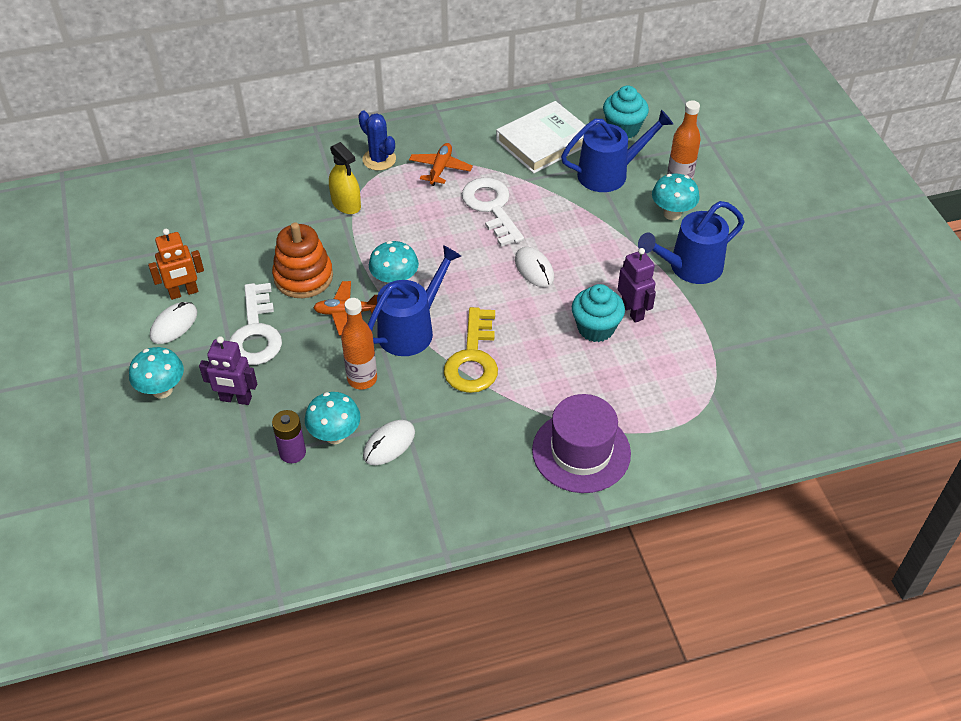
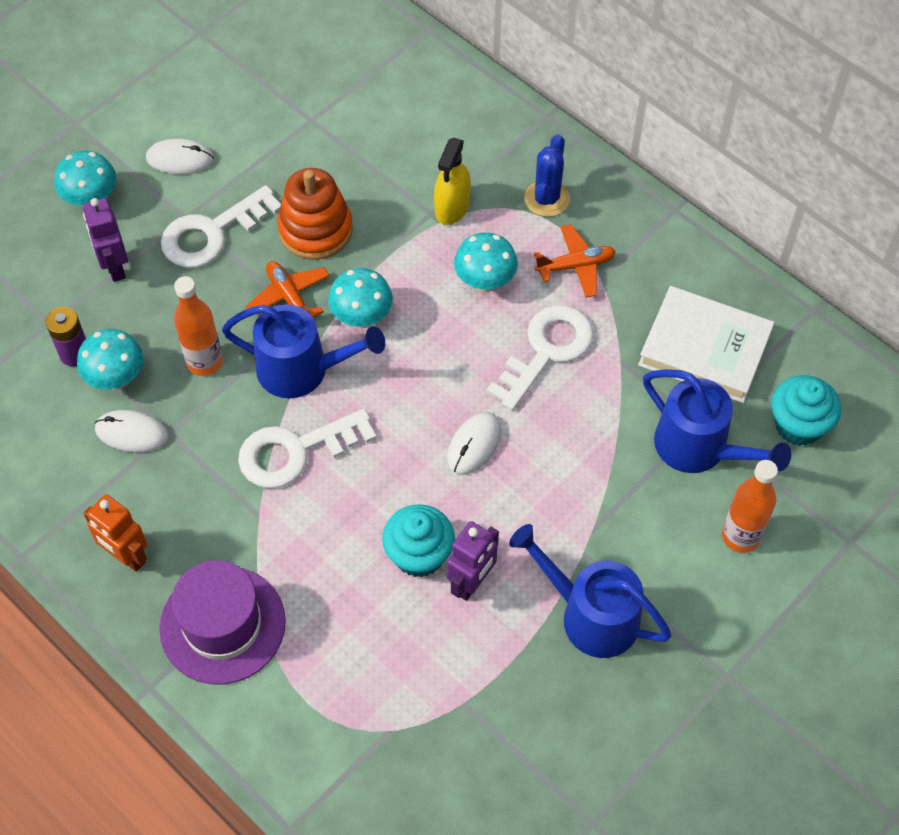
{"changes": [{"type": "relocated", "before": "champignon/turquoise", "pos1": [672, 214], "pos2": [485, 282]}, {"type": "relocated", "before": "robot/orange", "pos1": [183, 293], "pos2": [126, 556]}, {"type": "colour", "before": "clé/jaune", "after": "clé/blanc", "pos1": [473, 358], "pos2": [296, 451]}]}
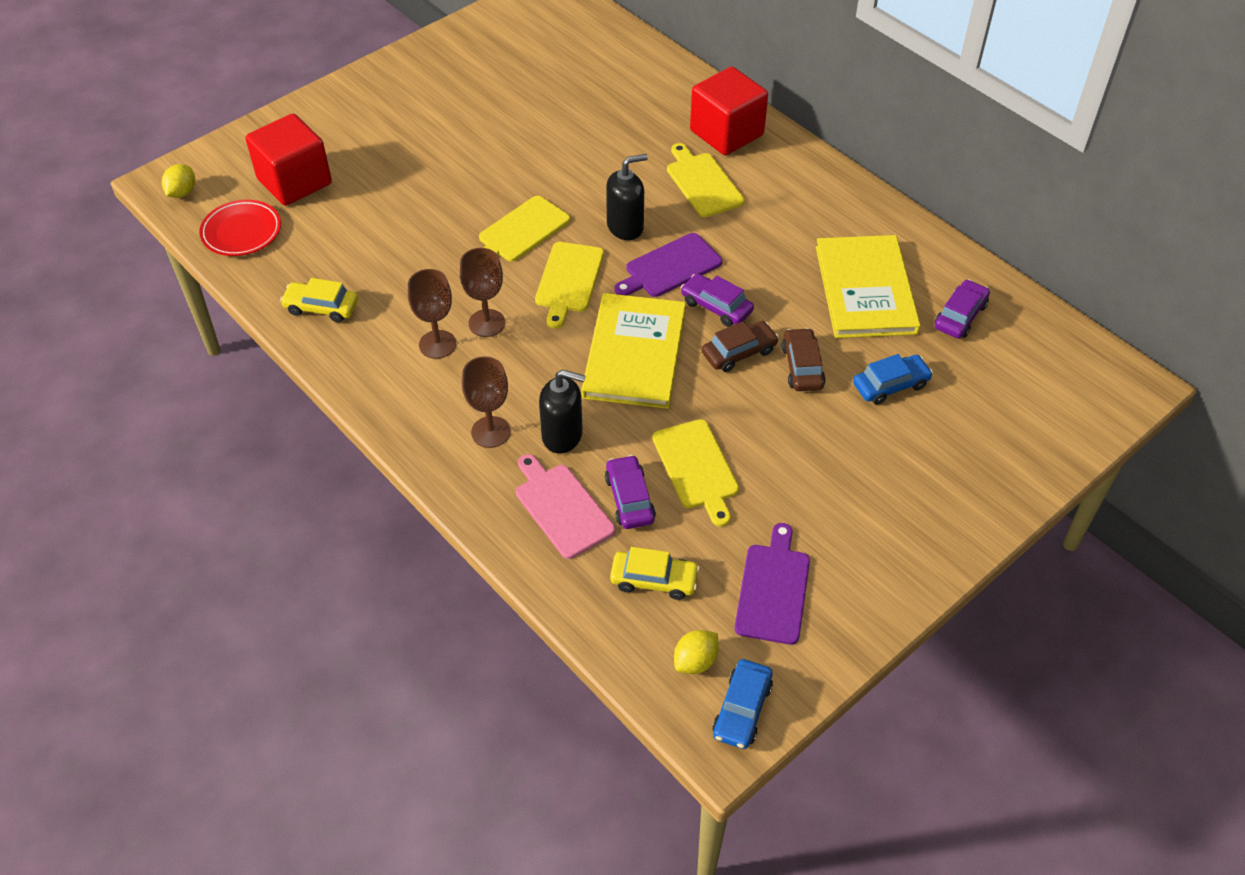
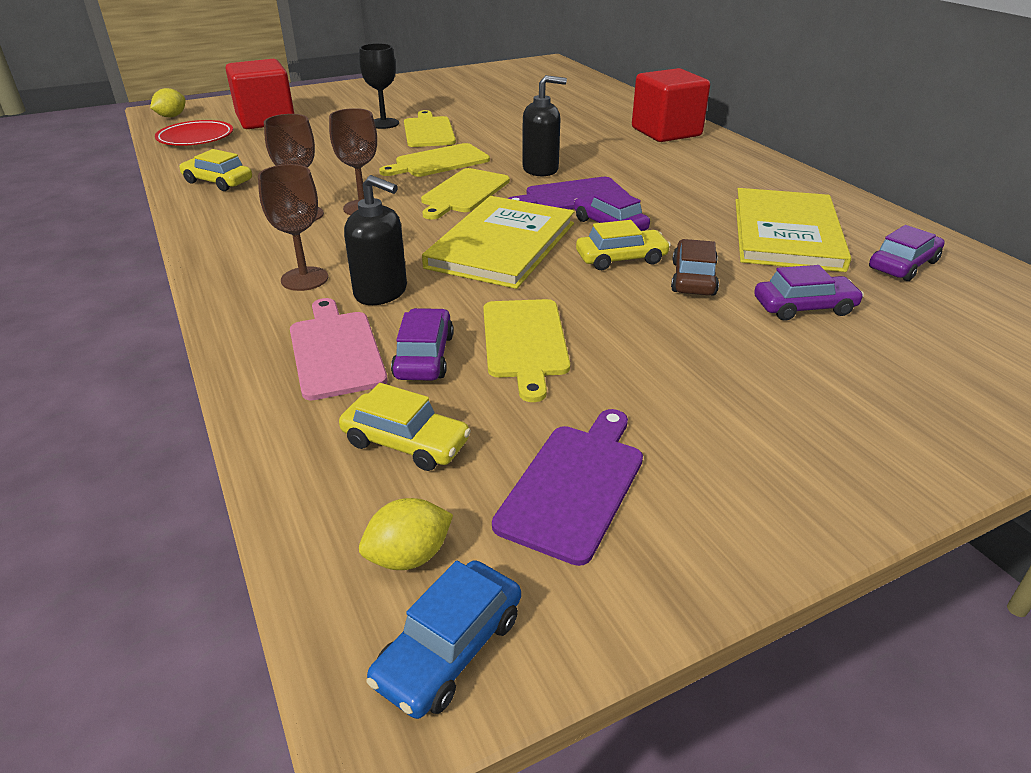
{"changes": [{"type": "relocated", "before": "planche à découper/jaune", "pos1": [703, 183], "pos2": [428, 131]}, {"type": "colour", "before": "voiture/marron", "after": "voiture/jaune", "pos1": [739, 352], "pos2": [621, 259]}, {"type": "colour", "before": "voiture/bleu", "after": "voiture/violet", "pos1": [890, 385], "pos2": [804, 307]}, {"type": "appeared", "after": "verre à pied/noir", "pos2": [383, 123]}]}
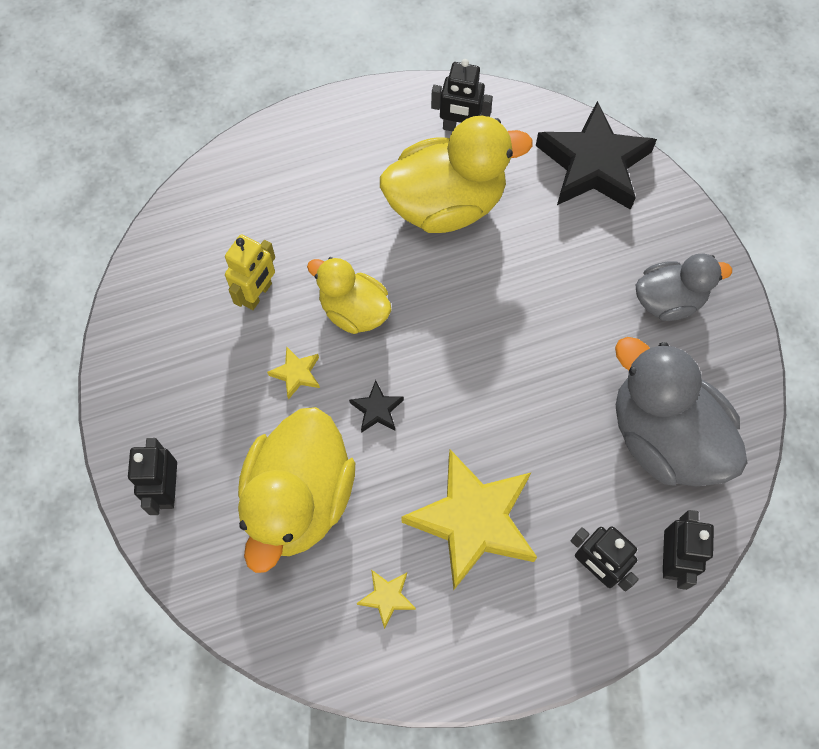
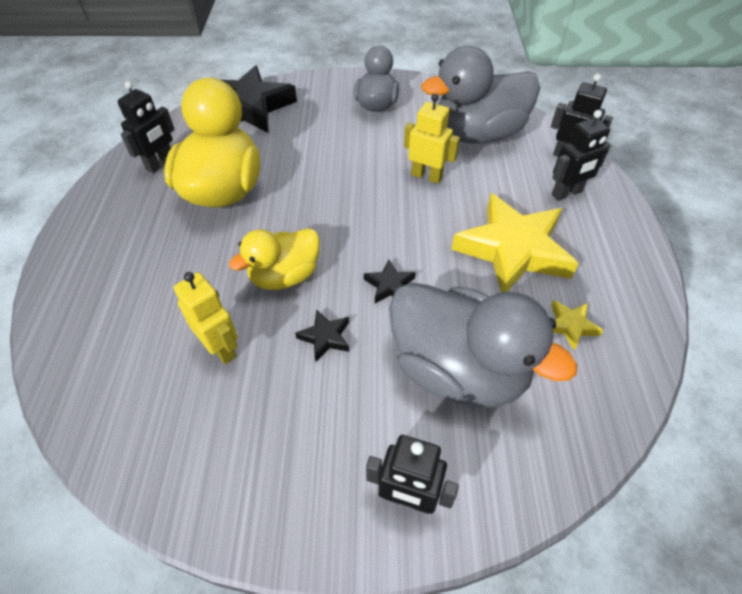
{"changes": [{"type": "colour", "before": "étoile/jaune", "after": "étoile/noir", "pos1": [296, 374], "pos2": [325, 337]}, {"type": "colour", "before": "canard/jaune", "after": "canard/gris", "pos1": [299, 500], "pos2": [458, 370]}, {"type": "appeared", "after": "robot/jaune", "pos2": [426, 176]}]}
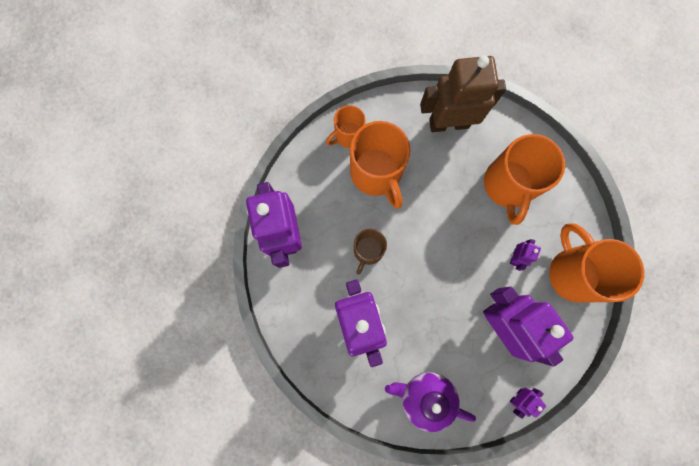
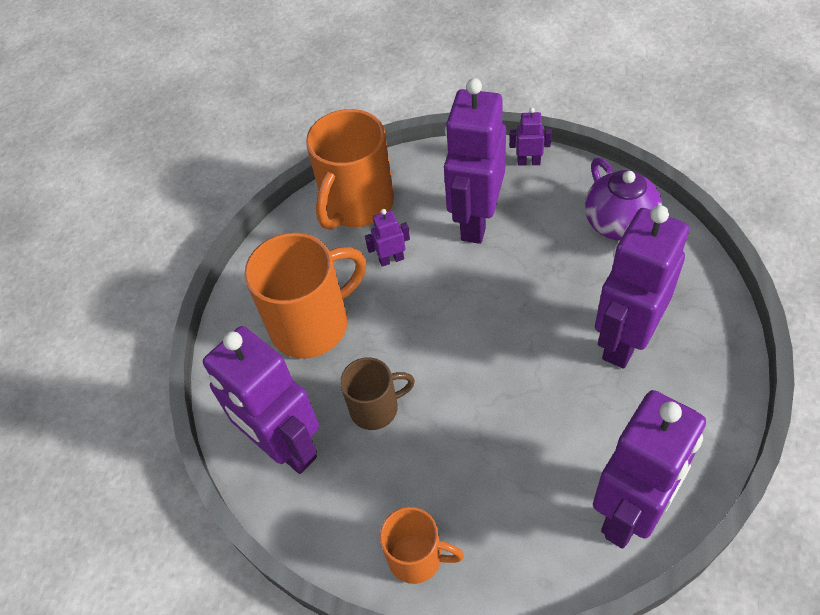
{"changes": [{"type": "colour", "before": "robot/marron", "after": "robot/violet", "pos1": [449, 123], "pos2": [285, 447]}, {"type": "missing", "before": "tasse/orange", "pos1": [377, 173]}, {"type": "relocated", "before": "tasse/marron", "pos1": [368, 251], "pos2": [376, 408]}]}
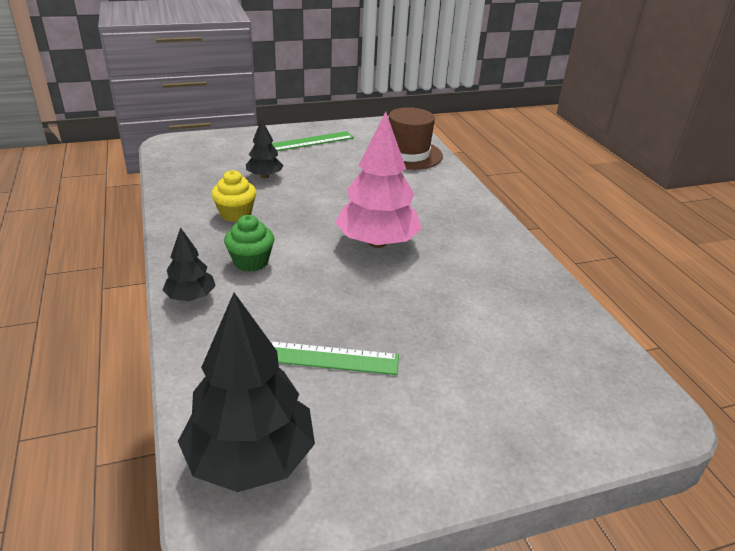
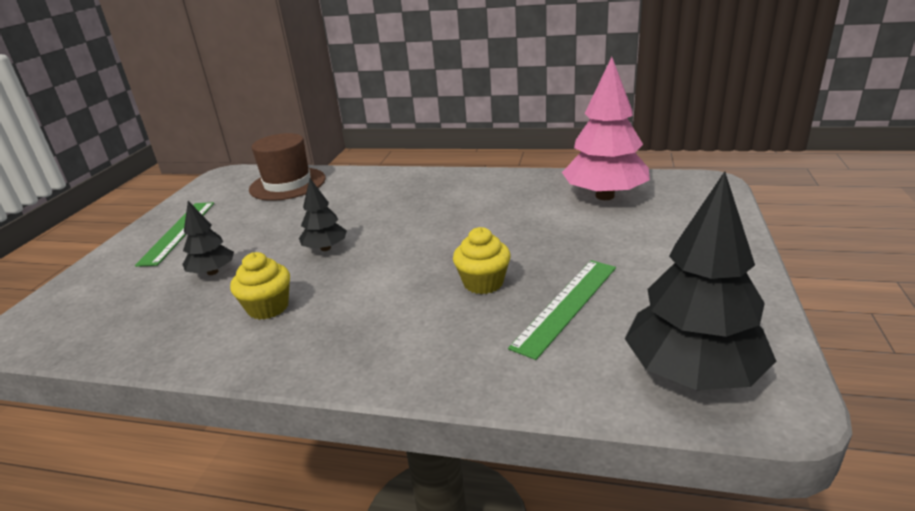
{"changes": [{"type": "relocated", "before": "arbre/rose", "pos1": [377, 243], "pos2": [605, 196]}, {"type": "missing", "before": "muffin/vert", "pos1": [251, 262]}, {"type": "relocated", "before": "arbre/noir", "pos1": [191, 297], "pos2": [325, 248]}, {"type": "appeared", "after": "muffin/jaune", "pos2": [483, 283]}]}
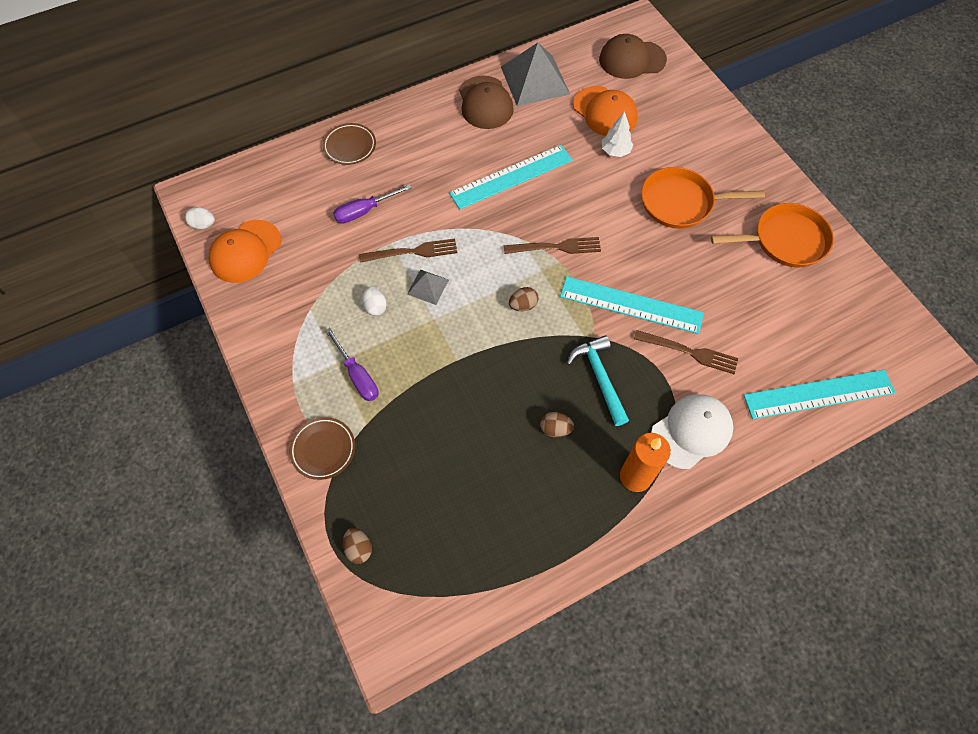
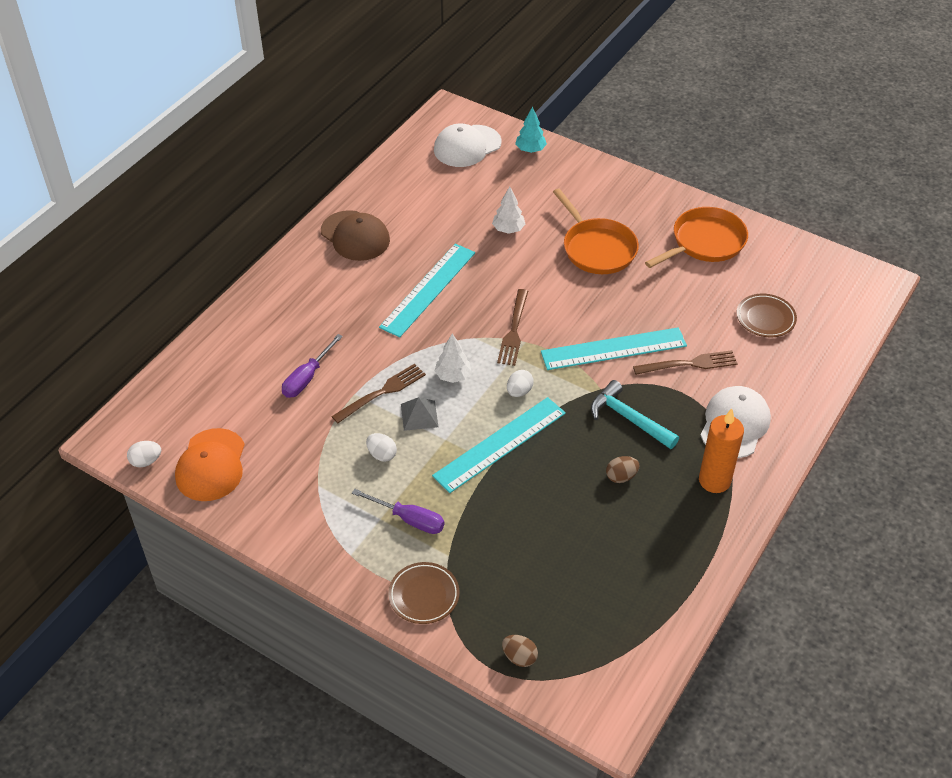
{"changes": [{"type": "colour", "before": "casquette/marron", "after": "casquette/blanc", "pos1": [632, 59], "pos2": [467, 146]}, {"type": "missing", "before": "pyramide/gris", "pos1": [535, 80]}, {"type": "missing", "before": "casquette/orange", "pos1": [605, 112]}, {"type": "relocated", "before": "assiette/marron", "pos1": [350, 146], "pos2": [765, 318]}, {"type": "spun", "before": "poêle/orange", "pos1": [681, 202], "pos2": [597, 248], "turn": -90}, {"type": "spun", "before": "fourchette/marron", "pos1": [556, 247], "pos2": [514, 330], "turn": 135}, {"type": "colour", "before": "œuf/marron", "after": "œuf/blanc", "pos1": [523, 305], "pos2": [519, 391]}, {"type": "relocated", "before": "règle/turquoise", "pos1": [819, 394], "pos2": [500, 444]}, {"type": "appeared", "after": "arbre/turquoise", "pos2": [530, 150]}, {"type": "appeared", "after": "arbre/blanc", "pos2": [453, 376]}]}
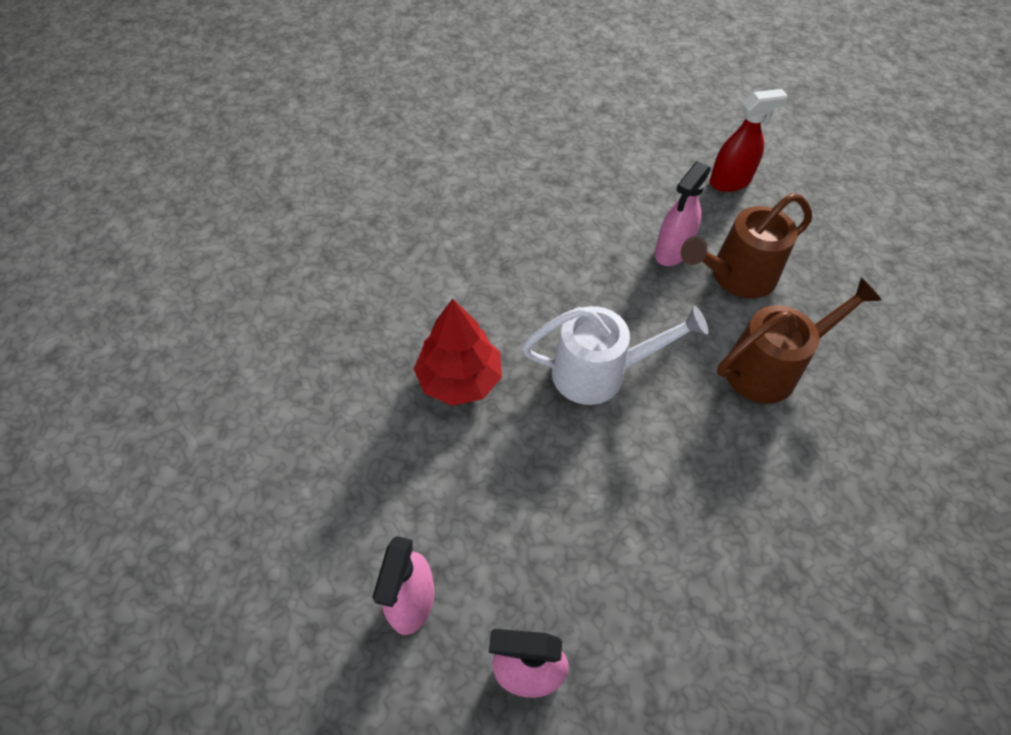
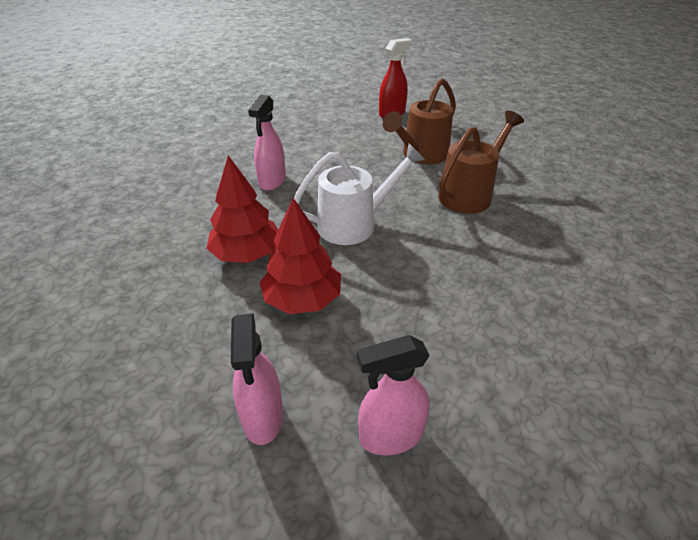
{"changes": [{"type": "relocated", "before": "vaporisateur/rose", "pos1": [672, 251], "pos2": [272, 181]}, {"type": "appeared", "after": "arbre/rouge", "pos2": [302, 299]}]}
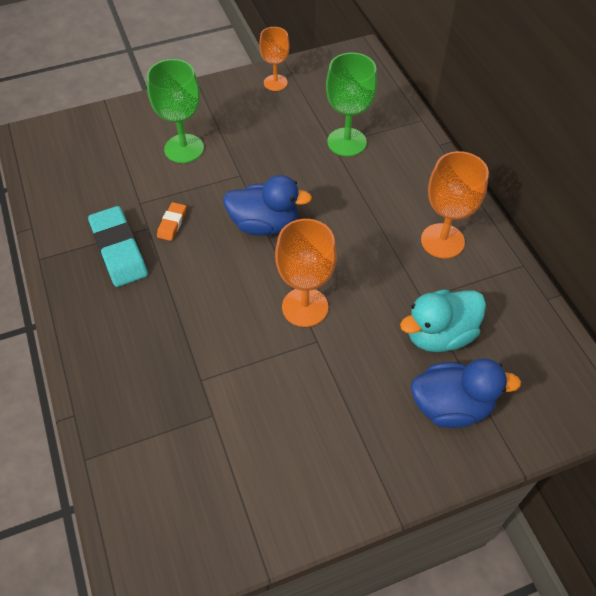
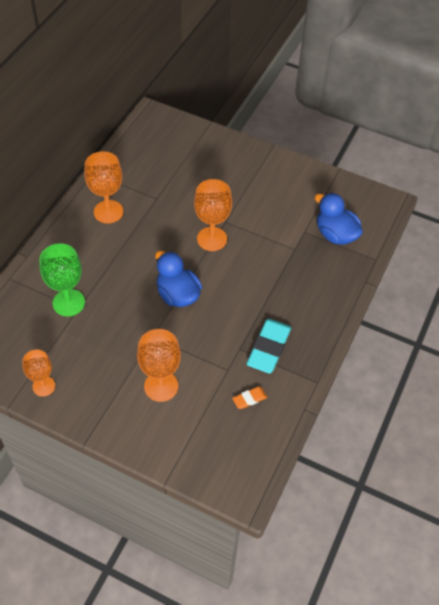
{"changes": [{"type": "colour", "before": "verre à pied/vert", "after": "verre à pied/orange", "pos1": [184, 148], "pos2": [161, 386]}, {"type": "relocated", "before": "gomme/orange", "pos1": [172, 223], "pos2": [249, 399]}, {"type": "missing", "before": "canard/turquoise", "pos1": [439, 335]}, {"type": "relocated", "before": "canard/bleu", "pos1": [451, 406], "pos2": [335, 234]}]}
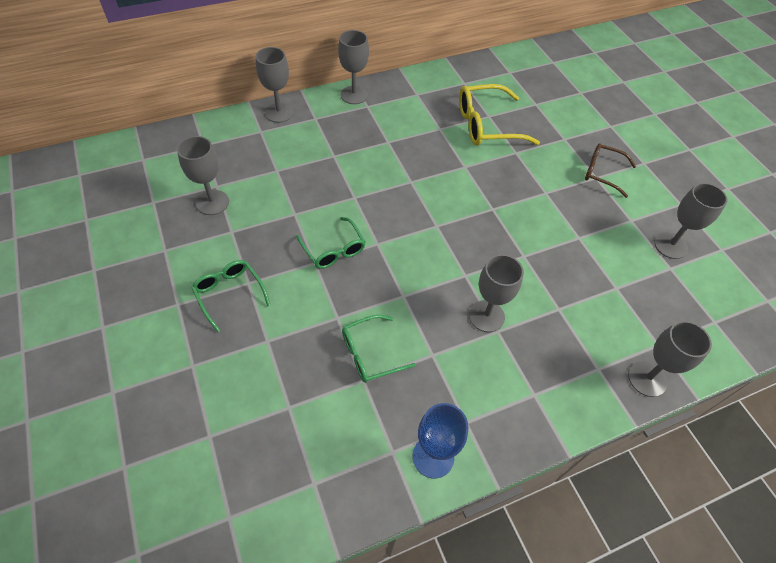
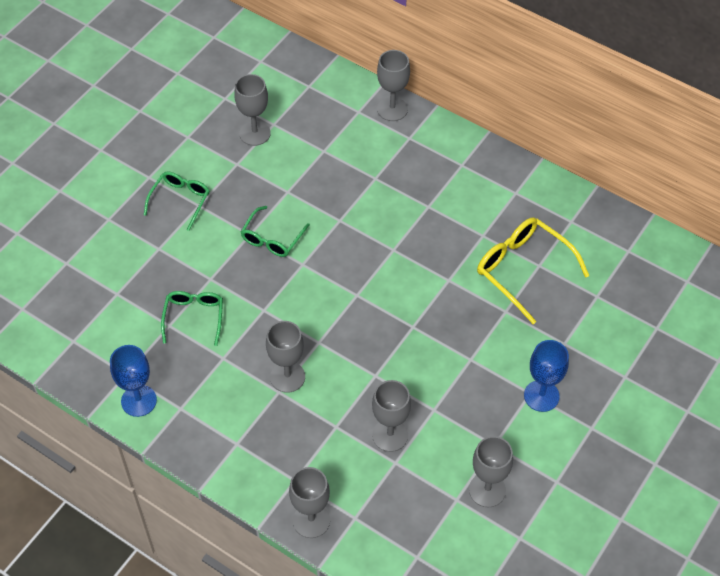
{"changes": [{"type": "relocated", "before": "verre à pied/gris", "pos1": [354, 95], "pos2": [390, 435]}, {"type": "exchanged", "before": "lunettes/marron", "after": "verre à pied/bleu", "pos1": [602, 173], "pos2": [541, 396]}, {"type": "spun", "before": "lunettes/vert", "pos1": [370, 354], "pos2": [194, 317], "turn": 60}]}
